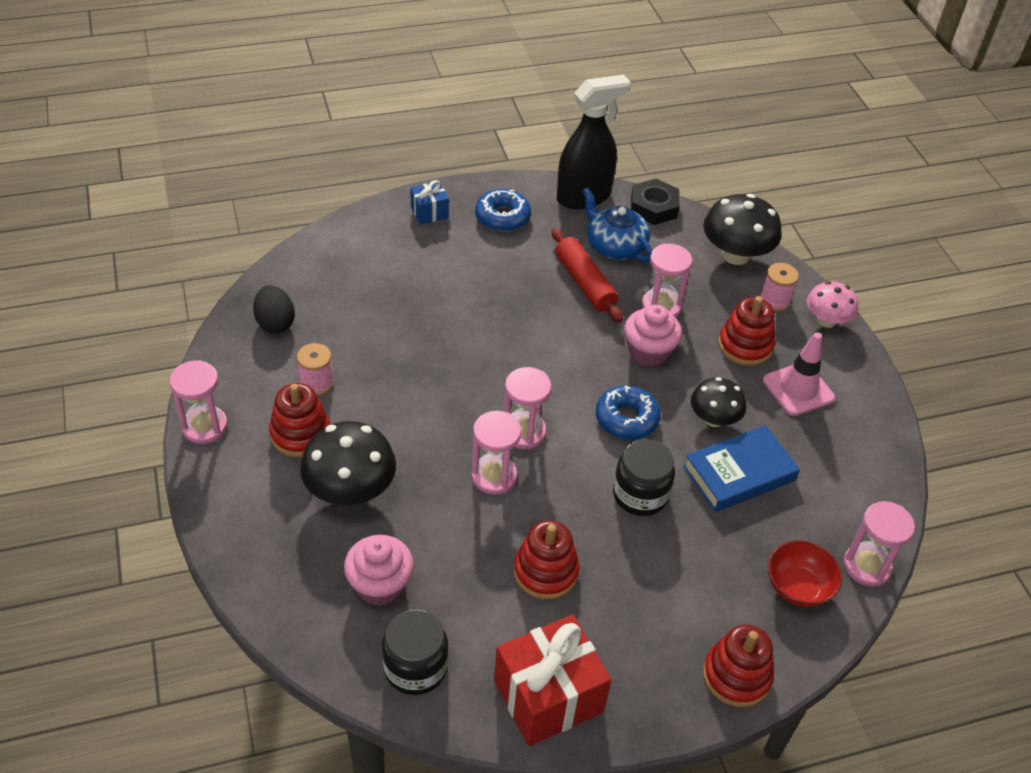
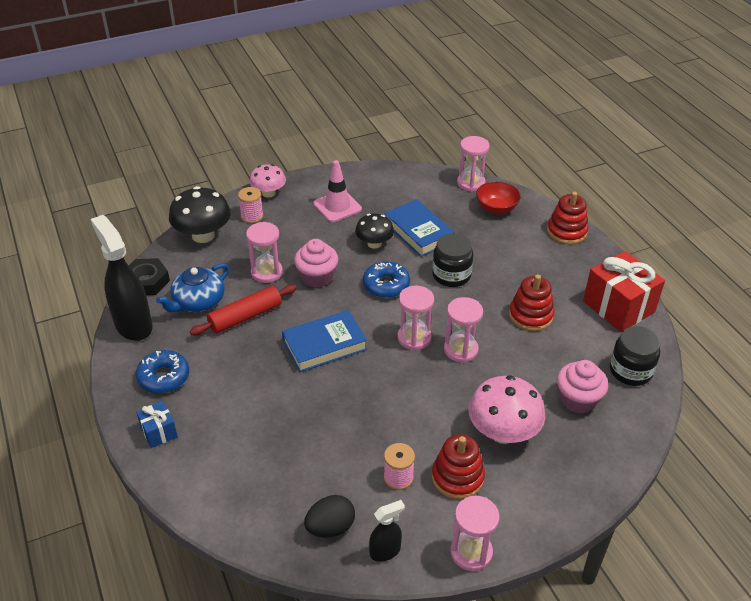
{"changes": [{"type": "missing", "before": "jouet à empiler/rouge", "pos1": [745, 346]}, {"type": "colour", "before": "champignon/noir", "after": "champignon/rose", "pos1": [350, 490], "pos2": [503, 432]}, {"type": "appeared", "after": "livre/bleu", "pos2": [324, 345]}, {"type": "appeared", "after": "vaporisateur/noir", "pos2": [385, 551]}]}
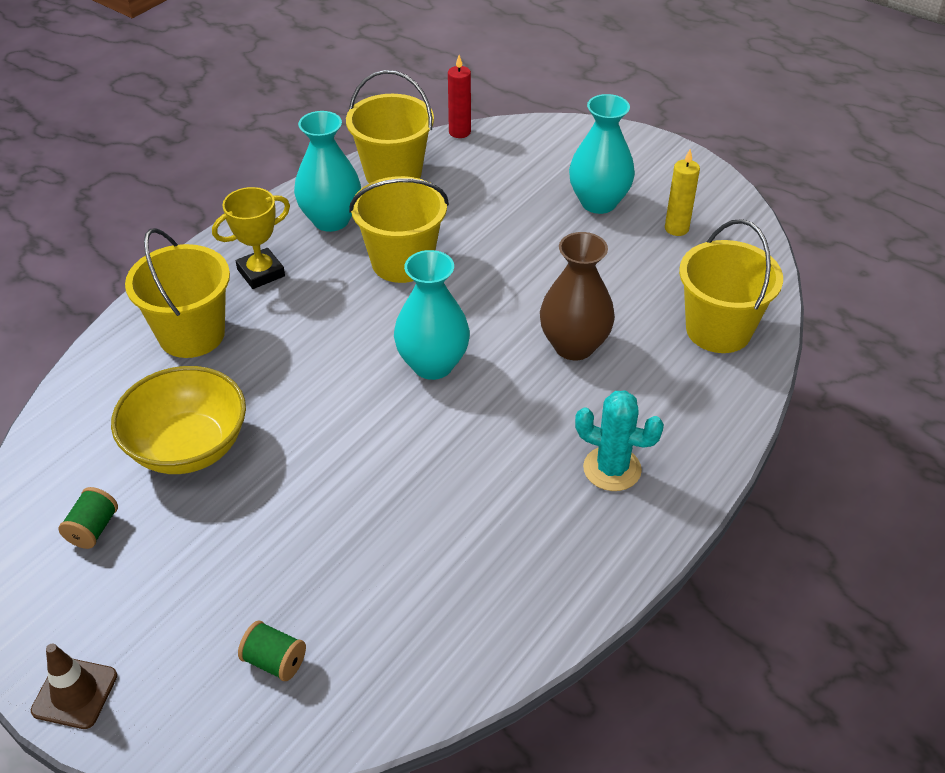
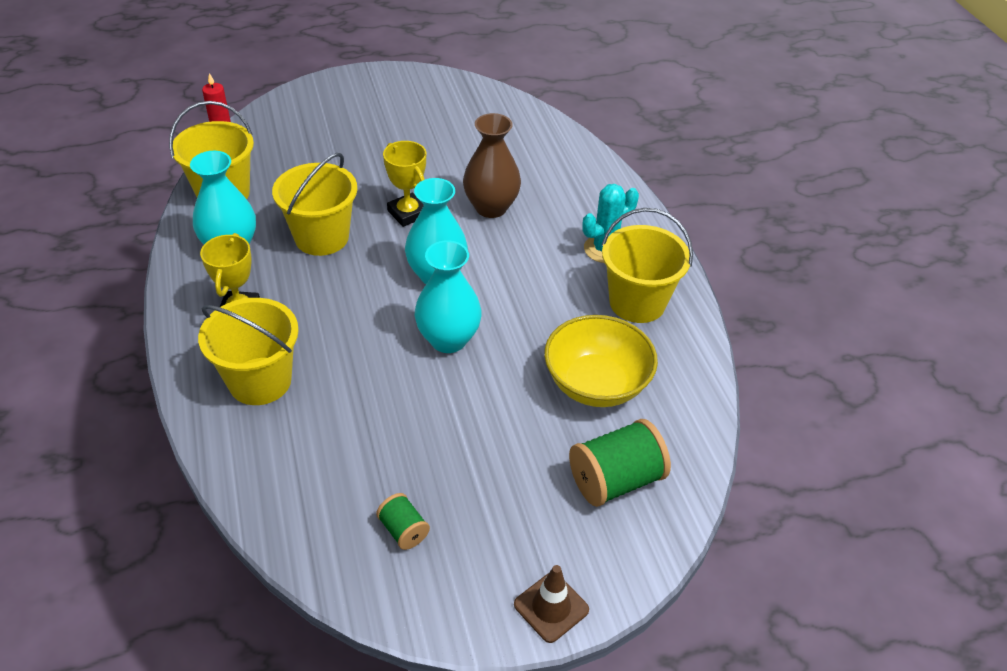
{"changes": [{"type": "relocated", "before": "vase/turquoise", "pos1": [598, 202], "pos2": [448, 339]}, {"type": "missing", "before": "bougie/jaune", "pos1": [676, 228]}, {"type": "relocated", "before": "seau/jaune", "pos1": [718, 330], "pos2": [637, 302]}, {"type": "relocated", "before": "bol/jaune", "pos1": [188, 447], "pos2": [596, 384]}, {"type": "size", "before": "bobine/vert", "pos1": [275, 661], "pos2": [615, 480], "scale": 1.88}, {"type": "appeared", "after": "trophée/jaune", "pos2": [408, 213]}]}
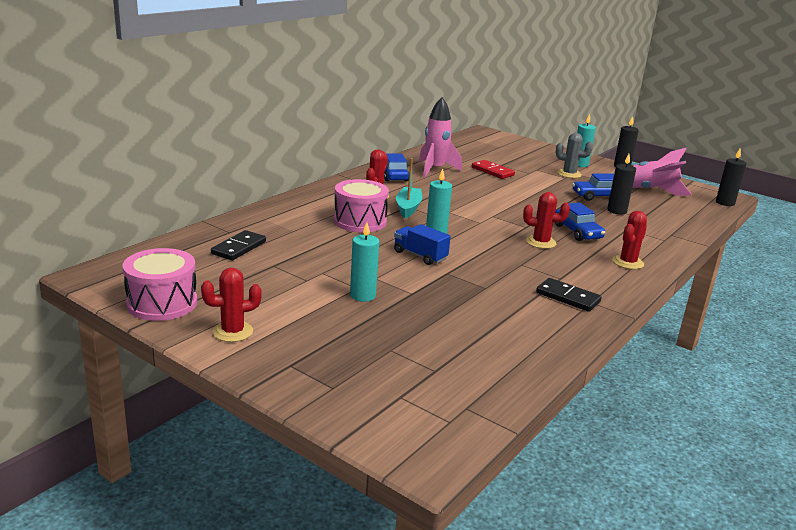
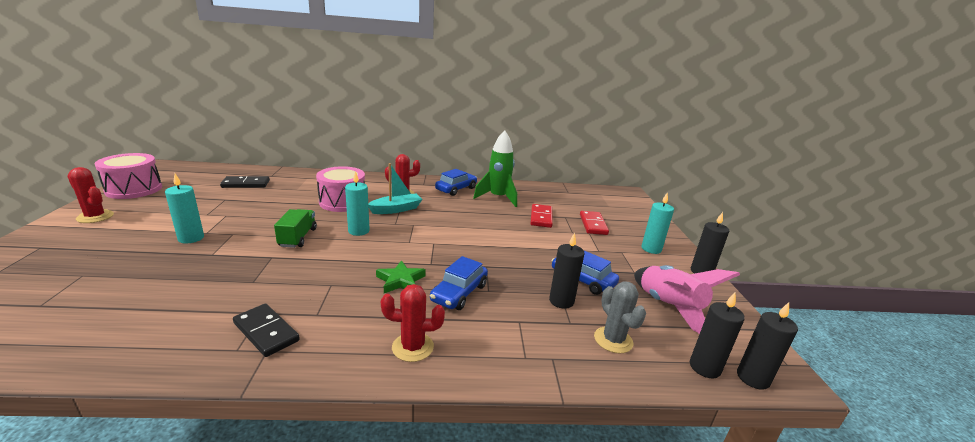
{"changes": [{"type": "colour", "before": "fusée/rose", "after": "fusée/vert", "pos1": [435, 170], "pos2": [498, 198]}, {"type": "relocated", "before": "cactus/gris", "pos1": [569, 174], "pos2": [613, 340]}, {"type": "exchanged", "before": "cactus/rouge", "after": "étoile/vert", "pos1": [541, 242], "pos2": [400, 280]}, {"type": "colour", "before": "camion/bleu", "after": "camion/vert", "pos1": [420, 256], "pos2": [298, 237]}, {"type": "spun", "before": "domino/noir", "pos1": [568, 297], "pos2": [266, 332], "turn": -45}, {"type": "appeared", "after": "domino/rouge", "pos2": [593, 224]}, {"type": "appeared", "after": "bougie/noir", "pos2": [704, 367]}]}
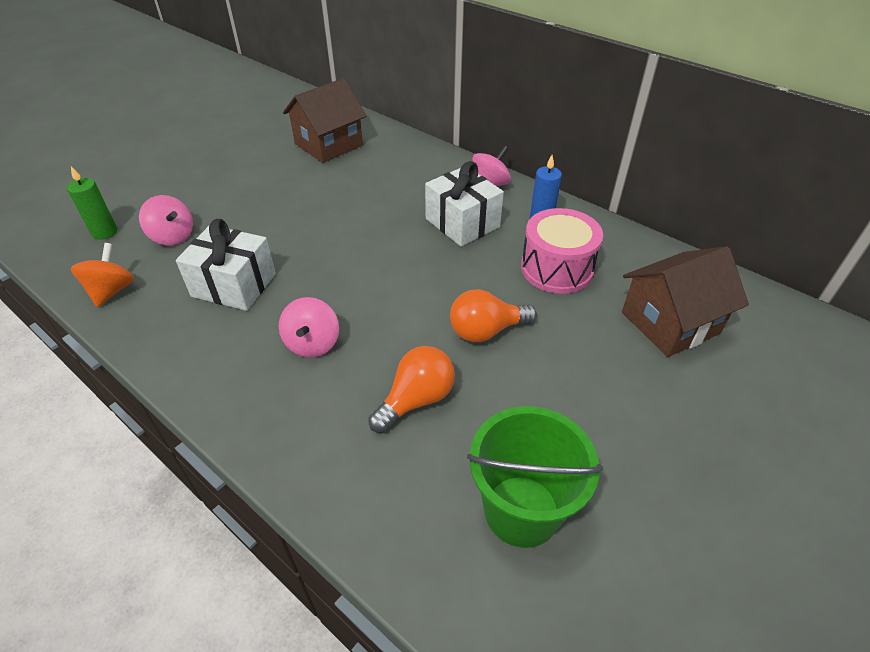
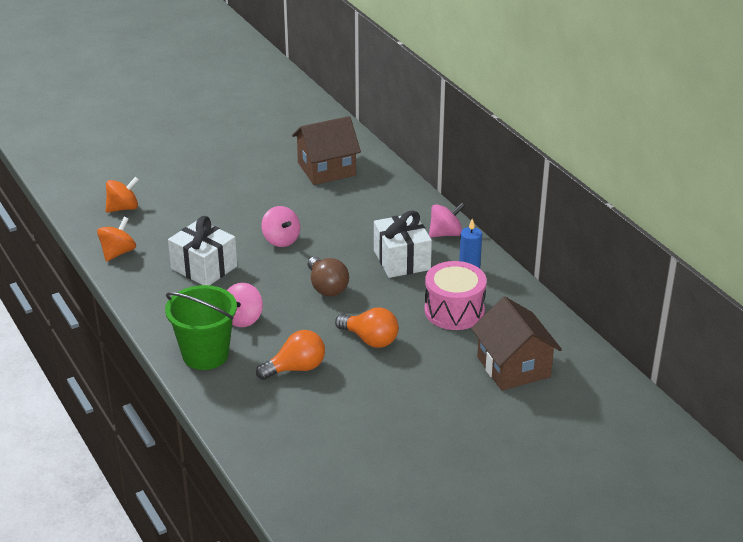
{"changes": [{"type": "exchanged", "before": "bougie/vert", "after": "toupie/orange", "pos1": [105, 232], "pos2": [123, 208]}, {"type": "relocated", "before": "toupie/rose", "pos1": [173, 236], "pos2": [281, 240]}, {"type": "spun", "before": "maison/marron", "pos1": [670, 322], "pos2": [513, 367], "turn": 75}, {"type": "spun", "before": "ampoule/orange", "pos1": [486, 331], "pos2": [370, 339], "turn": -150}, {"type": "relocated", "before": "seau/vert", "pos1": [521, 510], "pos2": [205, 354]}, {"type": "appeared", "after": "ampoule/marron", "pos2": [326, 287]}]}
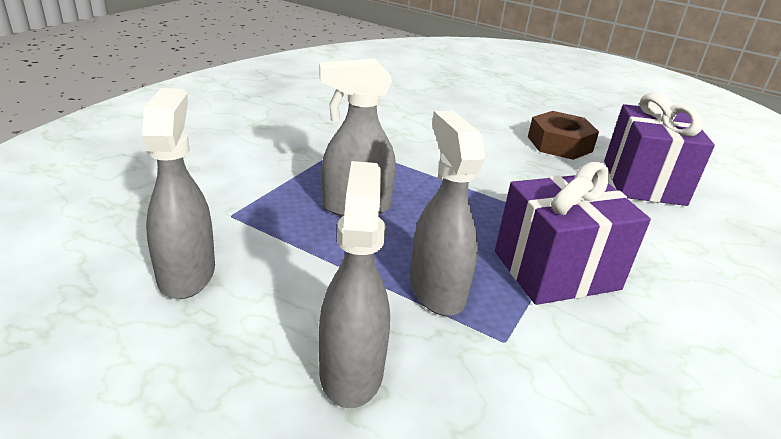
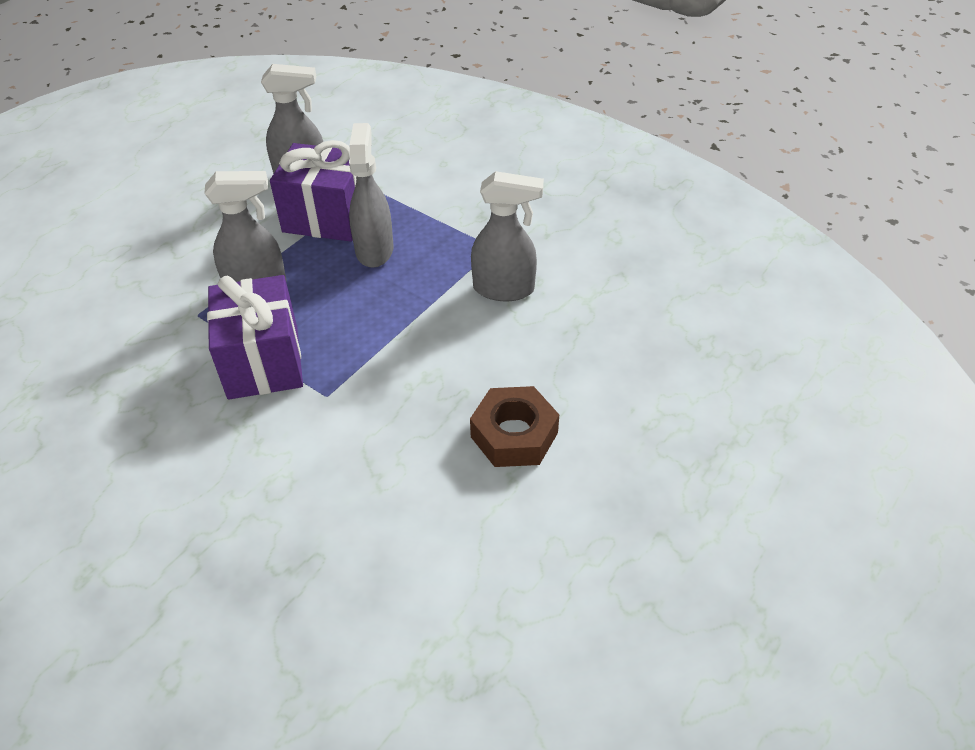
{"changes": [{"type": "relocated", "before": "cadeau/violet", "pos1": [643, 182], "pos2": [327, 217]}, {"type": "relocated", "before": "vaporisateur/gris", "pos1": [351, 370], "pos2": [504, 289]}]}
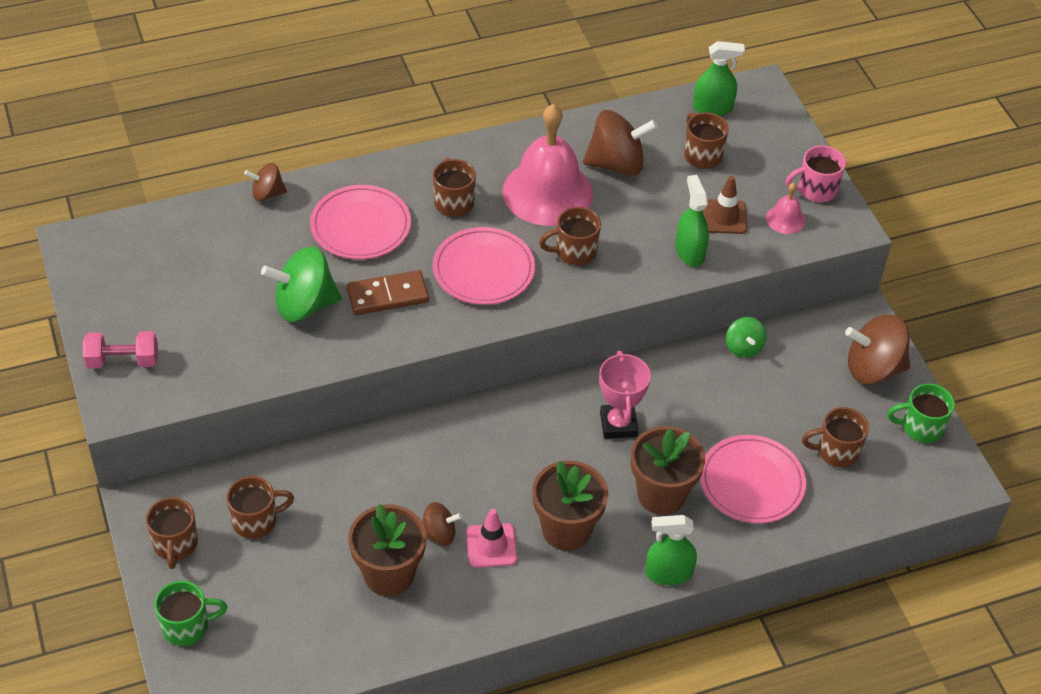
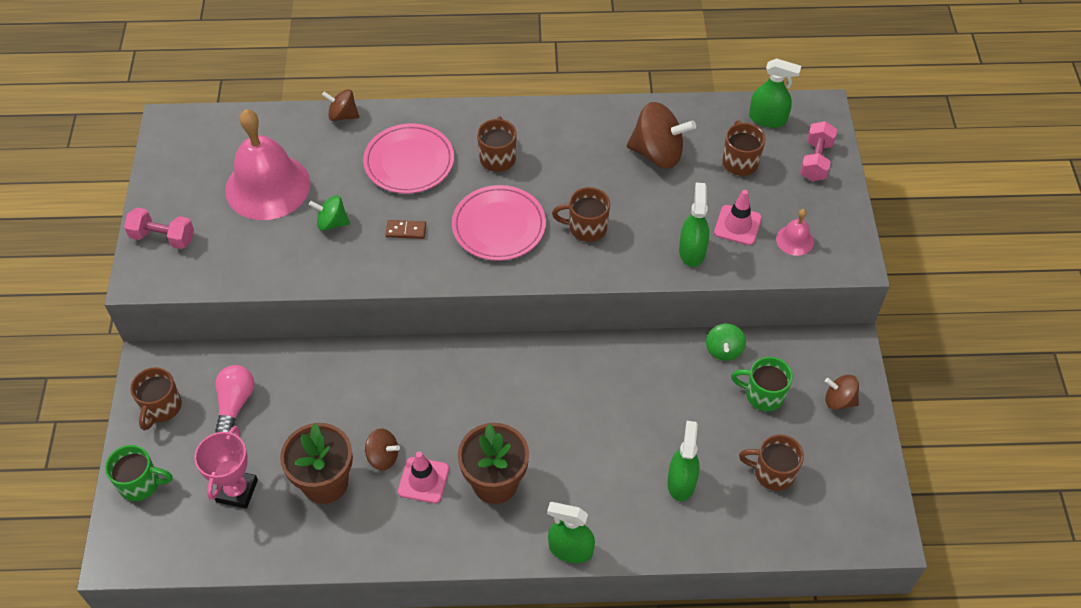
{"changes": [{"type": "relocated", "before": "cloche/rose", "pos1": [547, 192], "pos2": [268, 186]}, {"type": "missing", "before": "tasse/rose", "pos1": [816, 190]}, {"type": "colour", "before": "cône de chantier/marron", "after": "cône de chantier/rose", "pos1": [724, 217], "pos2": [737, 225]}, {"type": "size", "before": "toupie/vert", "pos1": [304, 305], "pos2": [332, 223], "scale": 0.56}, {"type": "size", "before": "domino/marron", "pos1": [387, 295], "pos2": [406, 230], "scale": 0.56}, {"type": "size", "before": "toupie/marron", "pos1": [873, 368], "pos2": [839, 400], "scale": 0.56}, {"type": "relocated", "before": "trophée/rose", "pos1": [618, 424], "pos2": [237, 491]}, {"type": "relocated", "before": "tasse/vert", "pos1": [920, 427], "pos2": [763, 395]}, {"type": "missing", "before": "pot de fleurs/marron", "pos1": [661, 495]}, {"type": "exchanged", "before": "assiette/rose", "after": "vaporisateur/vert", "pos1": [751, 482], "pos2": [681, 482]}, {"type": "exchanged", "before": "tasse/marron", "after": "ampoule/rose", "pos1": [256, 521], "pos2": [235, 404]}, {"type": "appeared", "after": "haltère/rose", "pos2": [815, 161]}]}
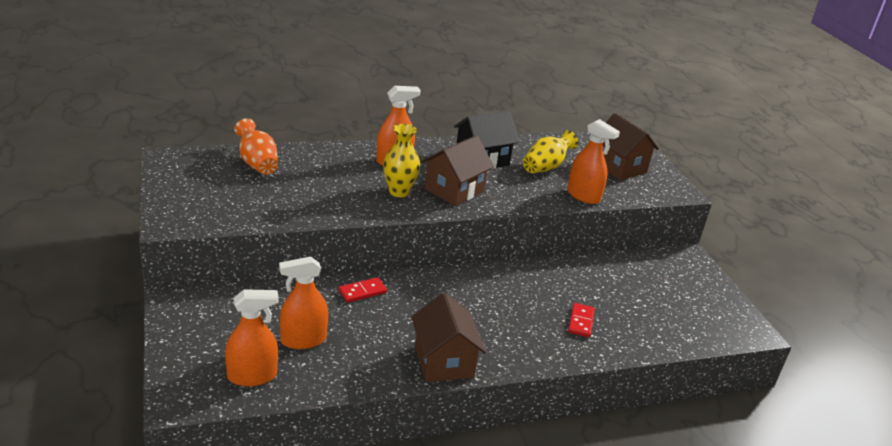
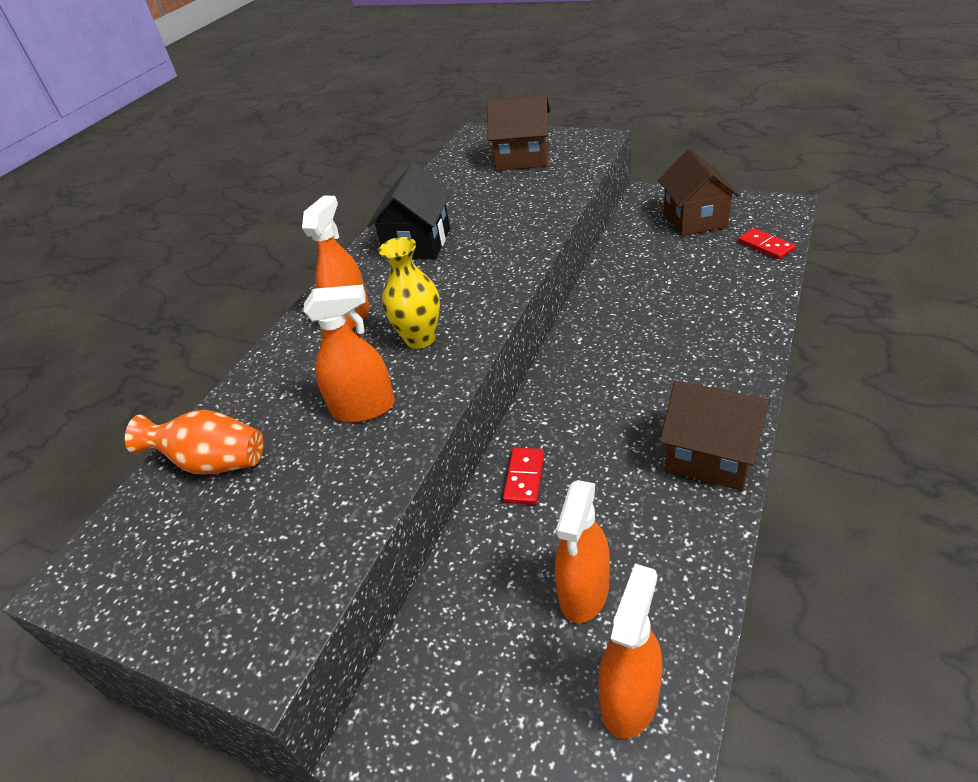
{"changes": [{"type": "relocated", "before": "vaporisateur/orange", "pos1": [583, 196], "pos2": [363, 408]}, {"type": "missing", "before": "vase/jaune", "pos1": [546, 167]}, {"type": "relocated", "before": "maison/marron", "pos1": [454, 190], "pos2": [694, 219]}, {"type": "relocated", "before": "domino/rouge", "pos1": [581, 321], "pos2": [765, 246]}]}
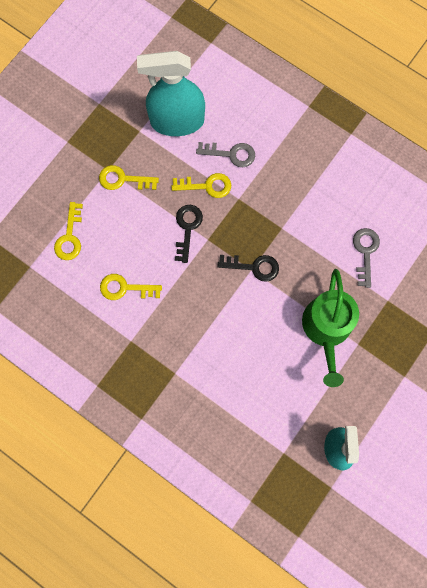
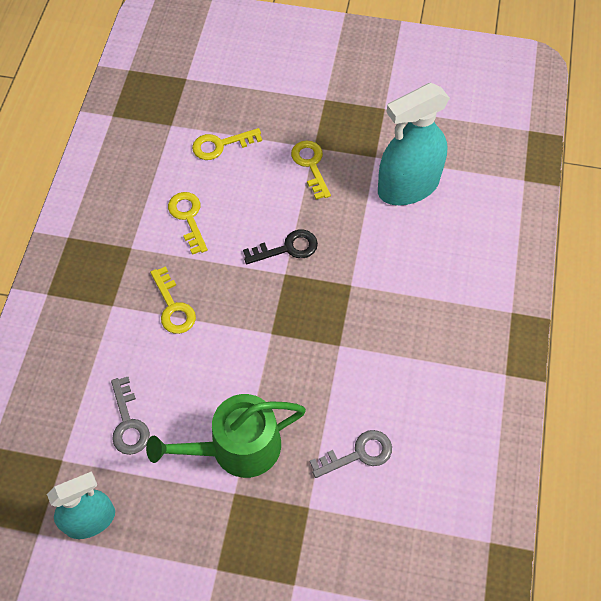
{"changes": [{"type": "spun", "before": "vaporisateur/turquoise", "pos1": [177, 121], "pos2": [408, 186], "turn": -90}, {"type": "relocated", "before": "clé/gris", "pos1": [231, 154], "pos2": [128, 423]}, {"type": "relocated", "before": "clé/jaune", "pos1": [207, 186], "pos2": [173, 307]}, {"type": "missing", "before": "clé/noir", "pos1": [254, 267]}]}
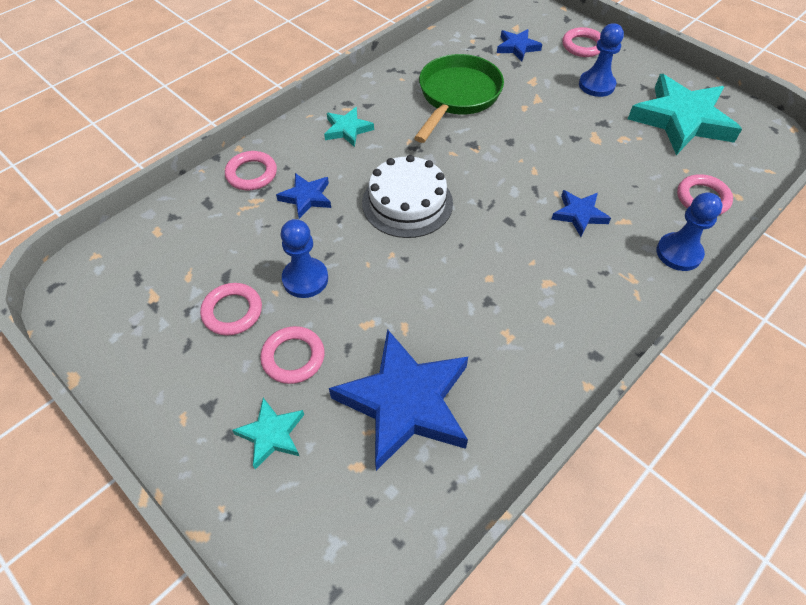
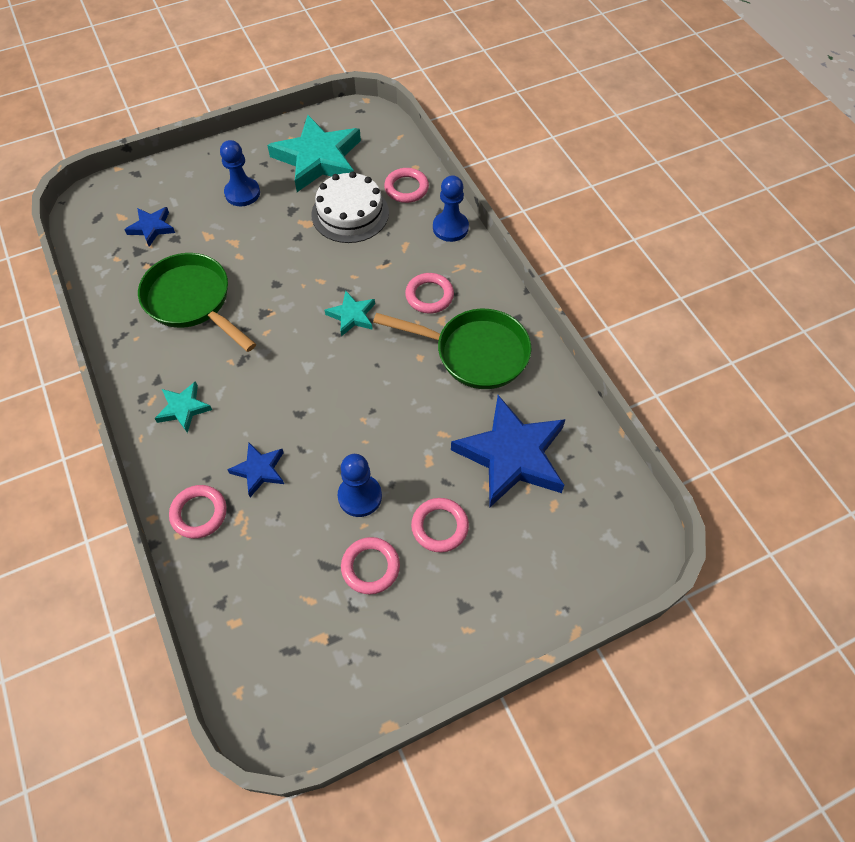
{"changes": [{"type": "relocated", "before": "anneau/rose", "pos1": [583, 46], "pos2": [429, 296]}, {"type": "relocated", "before": "gâteau/blanc", "pos1": [407, 203], "pos2": [350, 213]}, {"type": "missing", "before": "étoile/bleu", "pos1": [579, 214]}, {"type": "relocated", "before": "étoile/turquoise", "pos1": [271, 434], "pos2": [352, 315]}, {"type": "appeared", "after": "poêle/vert", "pos2": [474, 353]}]}
